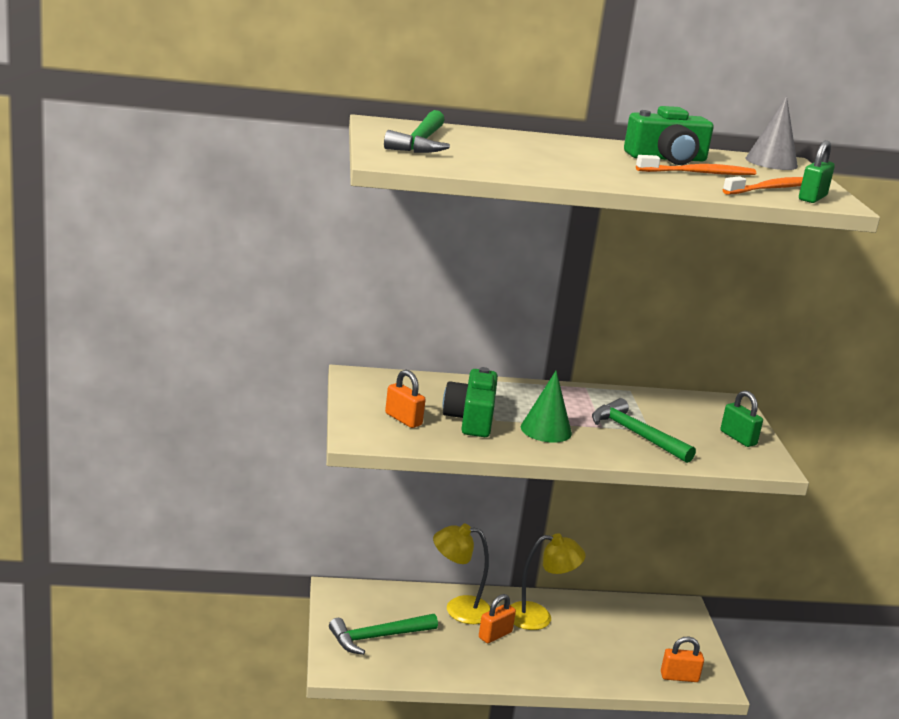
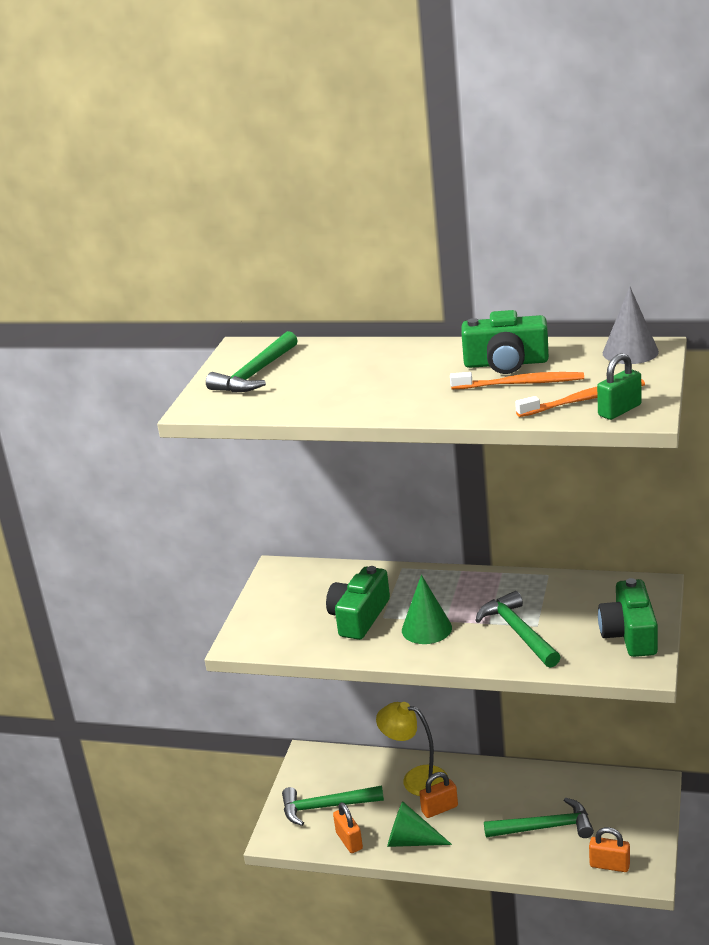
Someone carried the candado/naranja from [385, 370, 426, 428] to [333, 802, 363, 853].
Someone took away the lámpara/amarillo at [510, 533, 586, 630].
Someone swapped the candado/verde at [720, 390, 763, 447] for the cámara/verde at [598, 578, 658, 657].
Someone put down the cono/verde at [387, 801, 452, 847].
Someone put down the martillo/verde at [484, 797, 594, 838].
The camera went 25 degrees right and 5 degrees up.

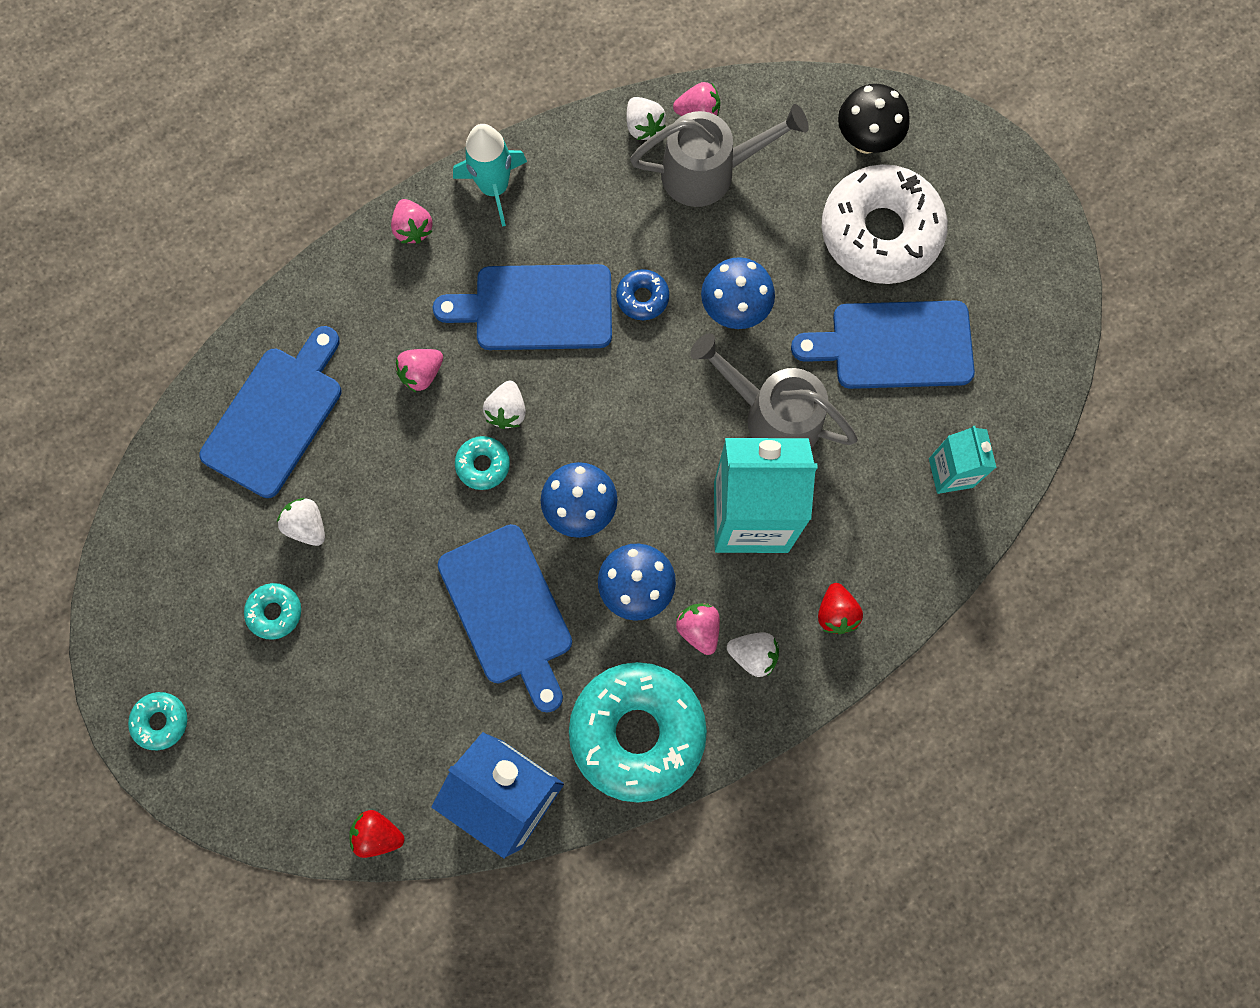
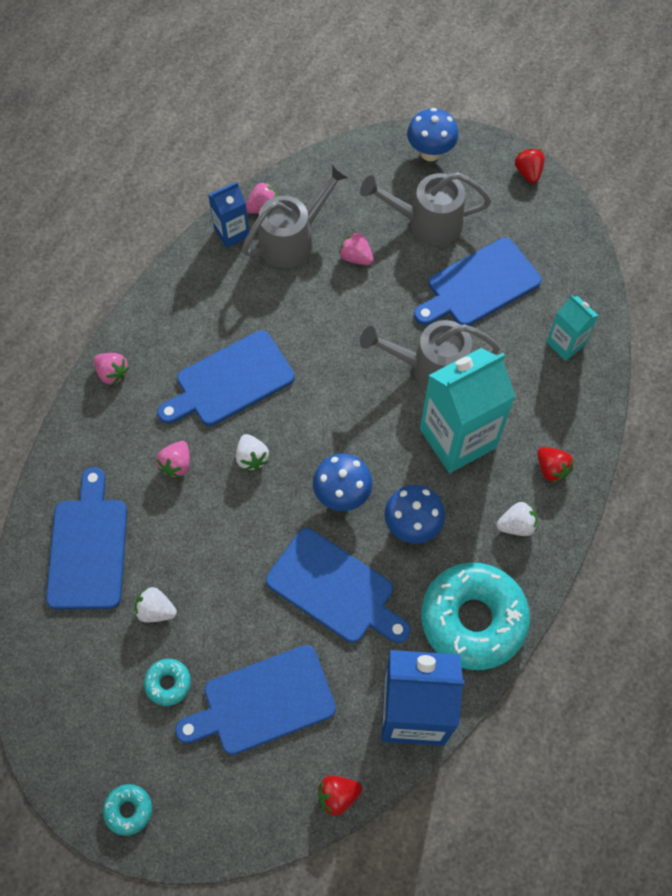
Someone took away the cohete/turquesa at [453, 124, 527, 227].
Someone took away the rosquilla/turquesa at [455, 436, 510, 490].
Someone took away the rosquilla/azul at [616, 269, 669, 320].
Someone swapped the fresa/blanco at [627, 97, 666, 140] for the cartón de leche/azul at [208, 182, 249, 248].
Someone carried the fresa/rosa from [676, 603, 720, 655] to [339, 231, 373, 265].
Someone carried the seta/azul from [701, 257, 775, 329] to [407, 108, 459, 161].
Someone swapped the rosquilla/blanco at [821, 164, 948, 284] for the regadera/gris at [360, 172, 492, 245].
Someone took away the seta/negro at [838, 84, 910, 154].
Someone put down the tabla de cortar/azul at [175, 645, 336, 755].
Someone put down the fresa/rojo at [515, 148, 545, 184].
The camera went 30 degrees left and 10 degrees down.

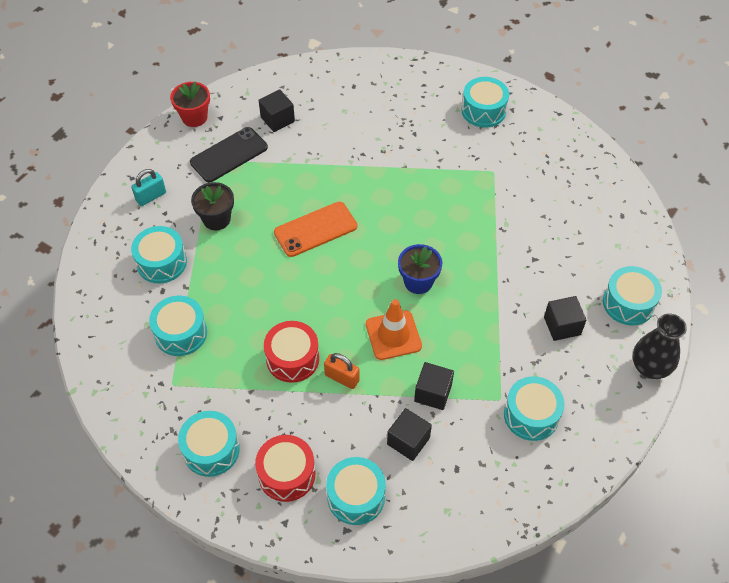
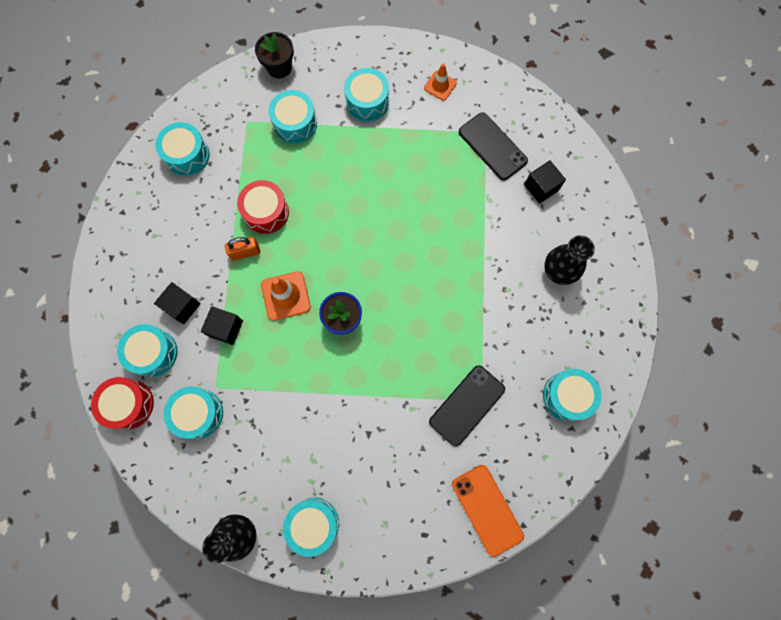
Someone swapped the candado/turquesa at [131, 169, 166, 206] for the cono de tráfico/naranja at [424, 63, 457, 101].
Someone took away the maceta/rojo at [170, 82, 210, 127].
Someone carried the maceta/negro from [191, 182, 234, 230] to [255, 32, 294, 79].
Someone carried the tambor/rojo from [255, 435, 315, 502] to [91, 377, 154, 430].
Someone carried the móvil/naranja from [274, 202, 357, 257] to [452, 465, 524, 557].
Someone rotated the candado/naranja at [324, 353, 360, 389] by 45 degrees clockwise.
Someone carried the tambor/turquesa from [326, 457, 386, 525] to [117, 324, 177, 377].
Someone took away the cubo/negro at [544, 296, 586, 341].
Someone put down the móvil/negro at [429, 365, 505, 446].
Someone put down the florero/negro at [544, 235, 595, 285].
The camera went 90 degrees right and 20 degrees up.

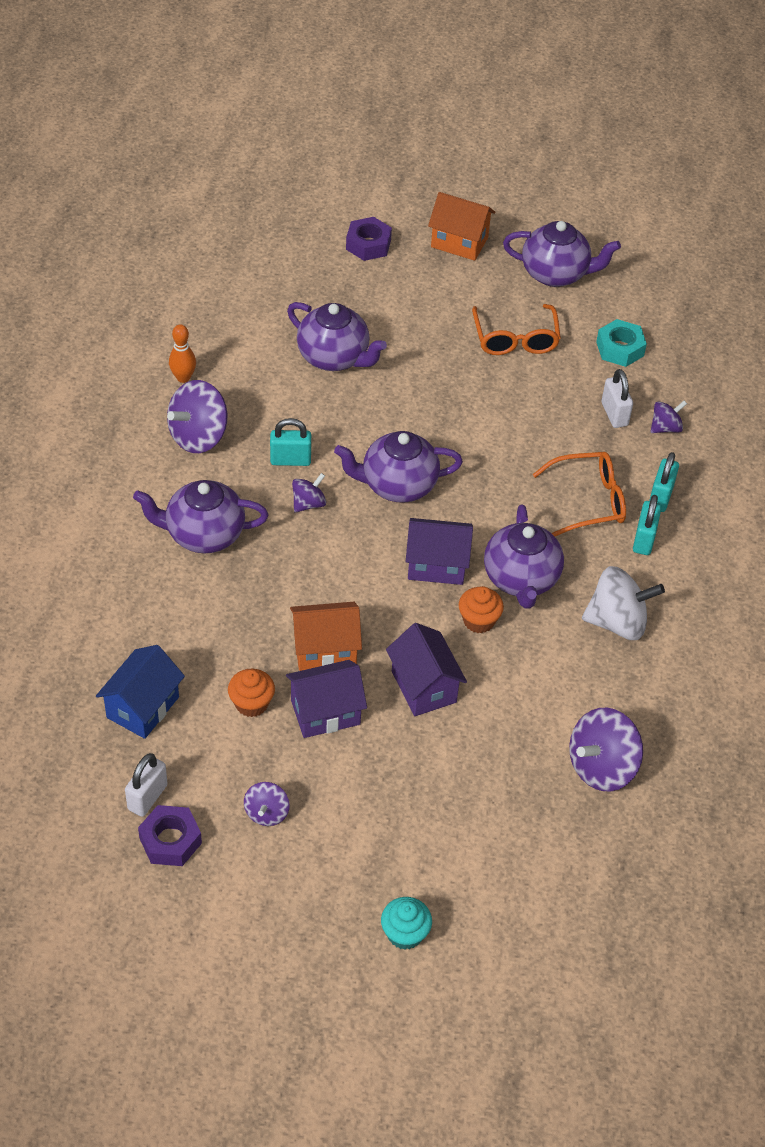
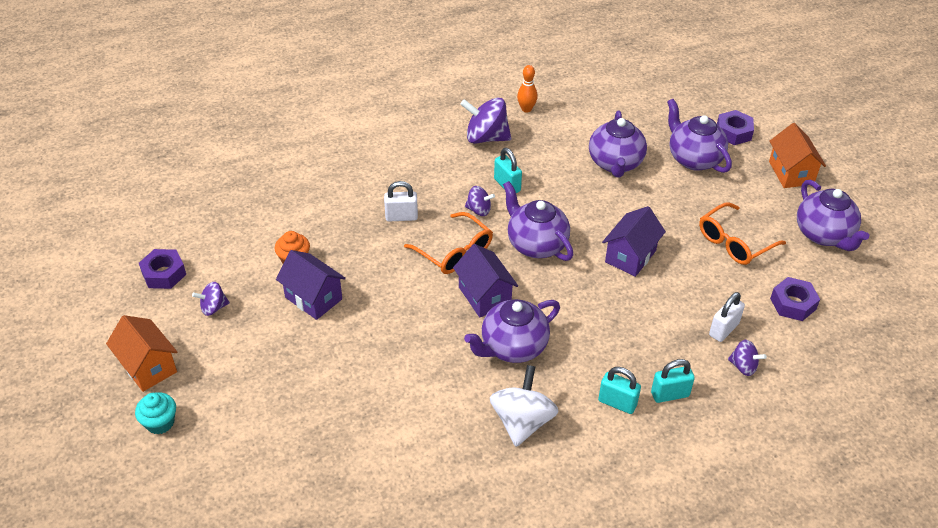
Someone took away the casa/azul at [96, 645, 185, 739].
Someone carried the candado/blanco from [125, 753, 168, 817] to [384, 181, 418, 221].
Someone carried the tetera/morado from [133, 480, 268, 553] to [667, 99, 732, 173].
Someone carried the casa/naranja from [290, 602, 362, 671] to [106, 315, 177, 392].
Someone carried the casa/morado from [386, 623, 467, 716] to [602, 206, 666, 277].
Someone took away the magdalena/naranja at [459, 586, 504, 633].
Someone carried the gafas/naranja from [533, 452, 626, 537] to [404, 212, 493, 274].
Someone took away the peonza/morado at [569, 708, 643, 791].
Someone rotated the peonza/blanco at [582, 566, 665, 640] by 135 degrees counterclockwise.
Someone repainted the tuerca/turquesa at [596, 319, 647, 367], which became the tuerca/morado at [770, 277, 820, 321].
Someone rotated the candado/turquesa at [633, 495, 662, 555] by 45 degrees clockwise.
The camera went 60 degrees right and 5 degrees down.

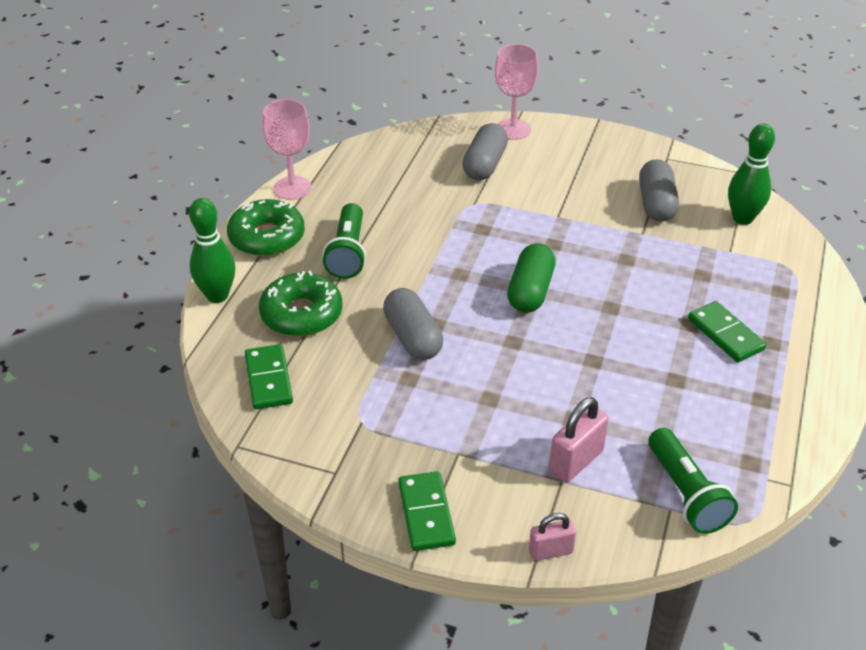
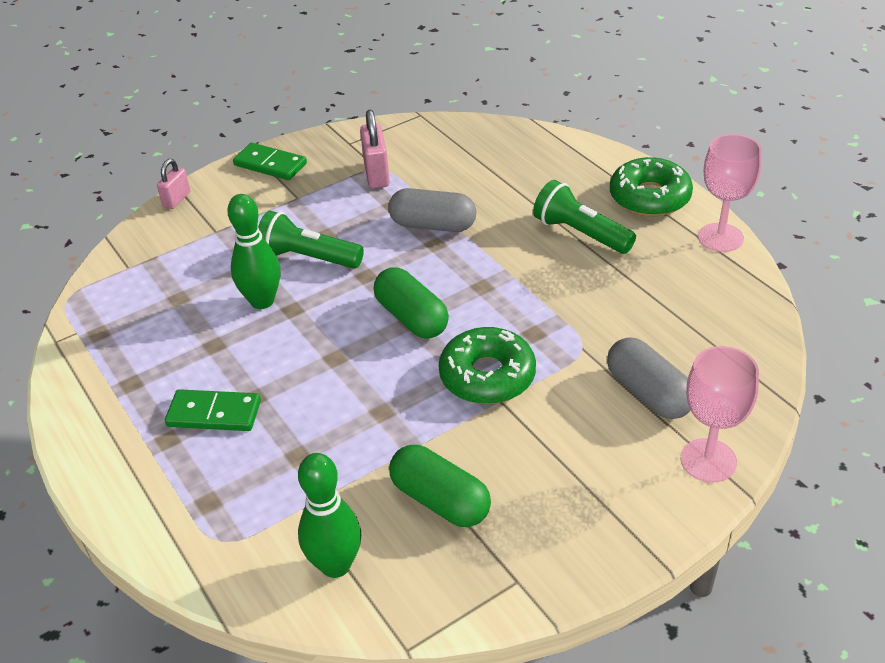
Someone carried the bolo/verde from [189, 198, 235, 303] to [227, 194, 281, 309].
Someone took away the ficha de dominó/verde at [245, 344, 293, 410].
Someone carried the rosquilla/verde from [259, 271, 343, 337] to [439, 327, 536, 404].
Someone carried the candado/rosa from [549, 397, 609, 483] to [360, 110, 390, 189].
Someone repainted the cápsula/gris at [639, 159, 679, 222], which became the cápsula/verde at [389, 445, 491, 527].
Someone carried the lámpara de mano/verde from [649, 428, 738, 534] to [258, 211, 364, 269].
The camera went 130 degrees right and 0 degrees up.

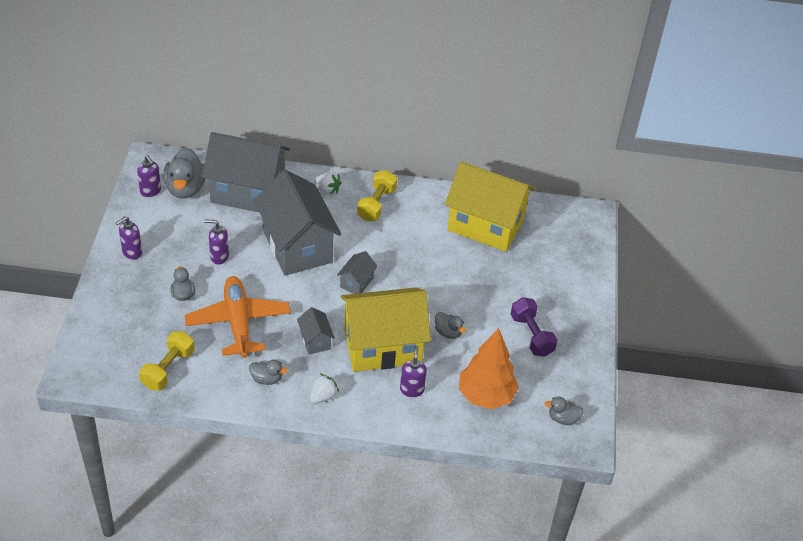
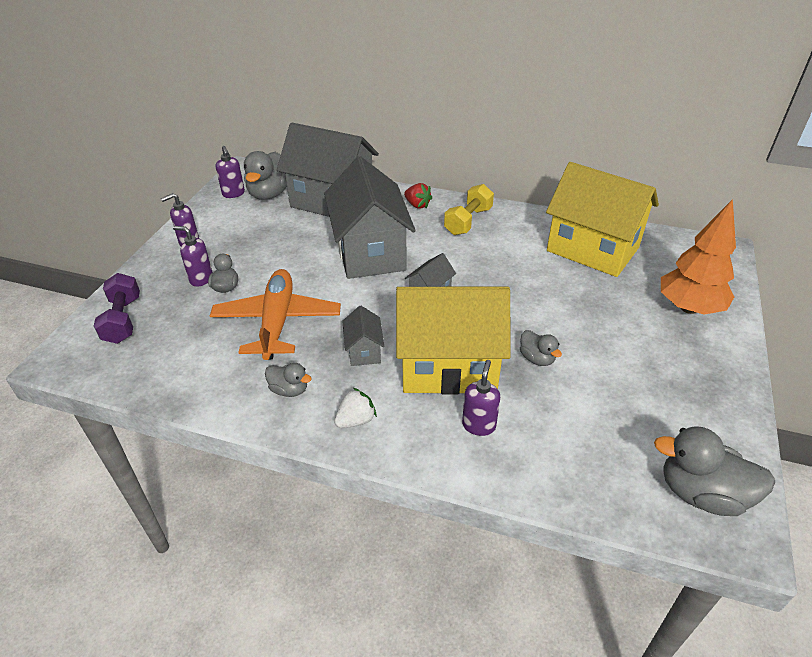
Someone took away the mancuerna/amarillo at [139, 331, 194, 391].
Someone carried the dispensador de jabón/morado from [204, 219, 229, 265] to [173, 226, 213, 287].
Someone repainted the fresa/blanco at [315, 172, 341, 195], which became the fresa/rojo at [404, 183, 432, 209].
Someone carried the árbol/naranja from [459, 328, 519, 409] to [661, 199, 736, 315].
Someone carried the mancuerna/morado from [511, 297, 557, 357] to [94, 273, 140, 344].
Someone scaled the pato/gris at [544, 397, 584, 425] by 1.86.
The camera went 15 degrees right and 5 degrees down.

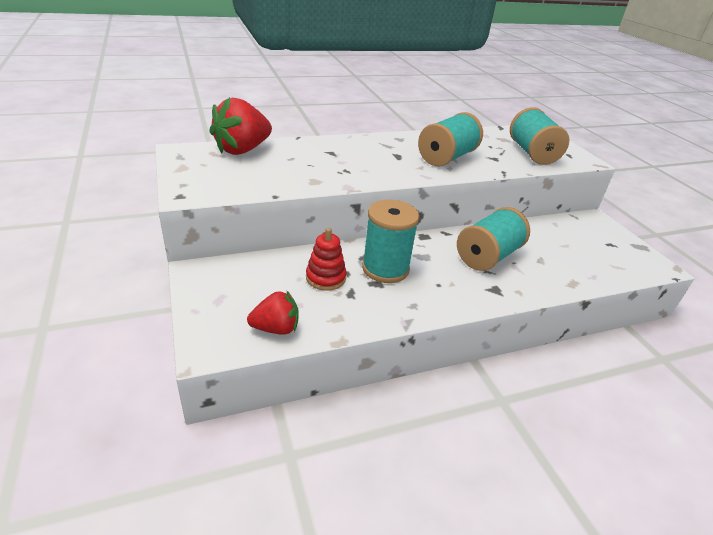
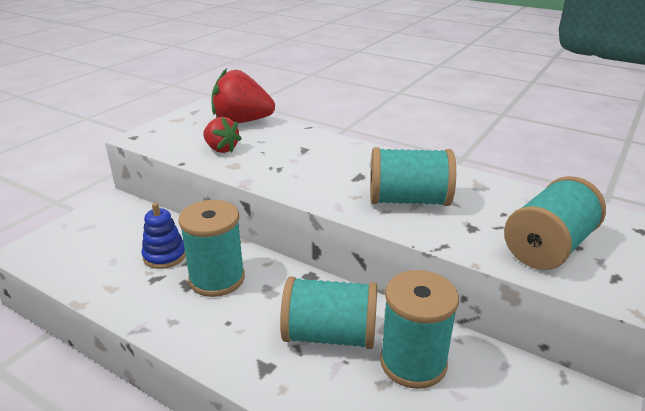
Someone carried the fresa/rojo from [247, 290, 299, 335] to [203, 117, 242, 153].
Someone repainted the juguete apilable/rojo at [306, 228, 347, 291], which became the juguete apilable/azul at [142, 203, 186, 269].
Someone put down the carrete/turquesa at [380, 270, 459, 389].
The camera went 55 degrees right and 5 degrees down.

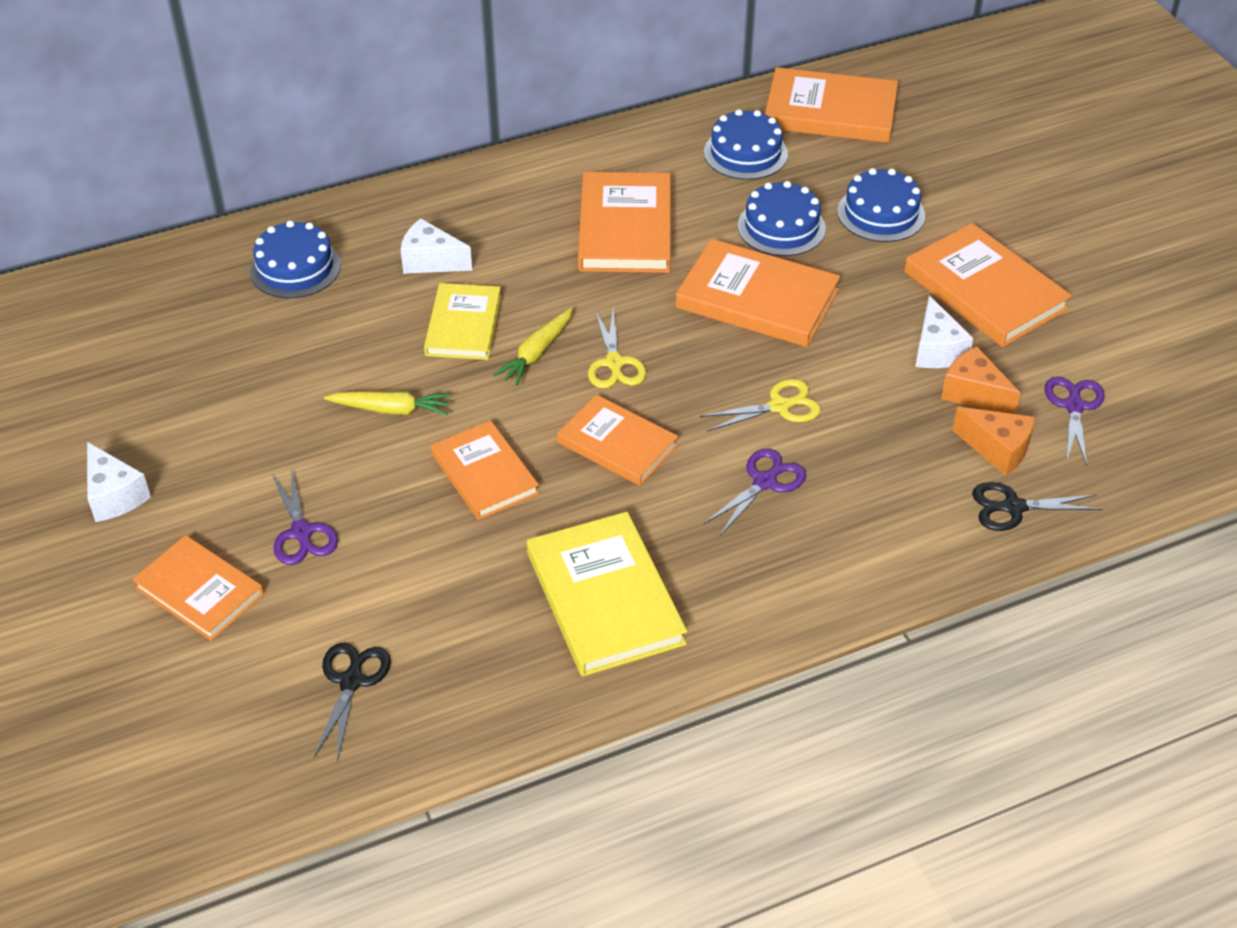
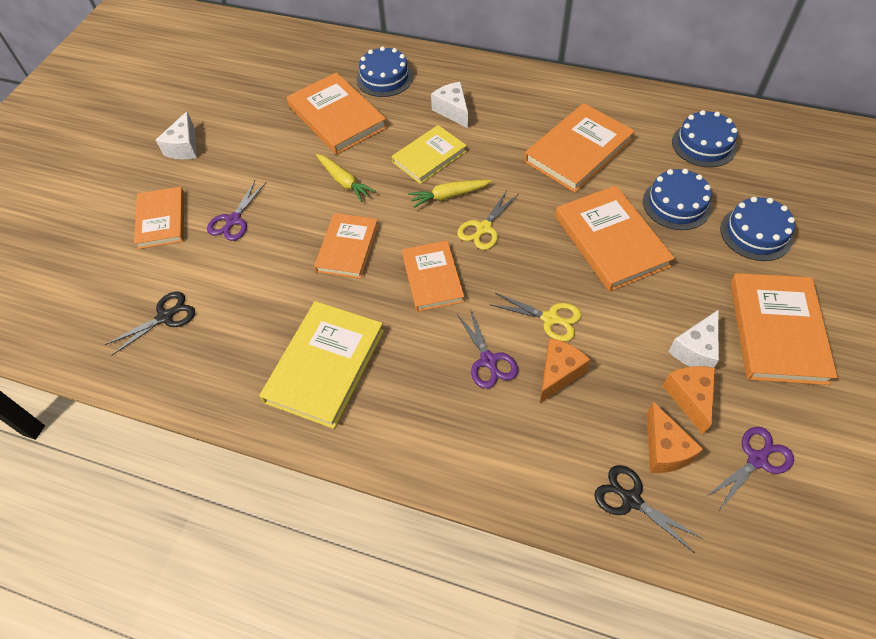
Someone rotated the tijeras/morado at [704, 448, 806, 535] by 75 degrees clockwise.
Someone carried the libro/naranja from [765, 67, 898, 143] to [287, 72, 387, 155].
Someone put down the queso/naranja at [540, 338, 591, 403].
The camera went 45 degrees right and 10 degrees up.

